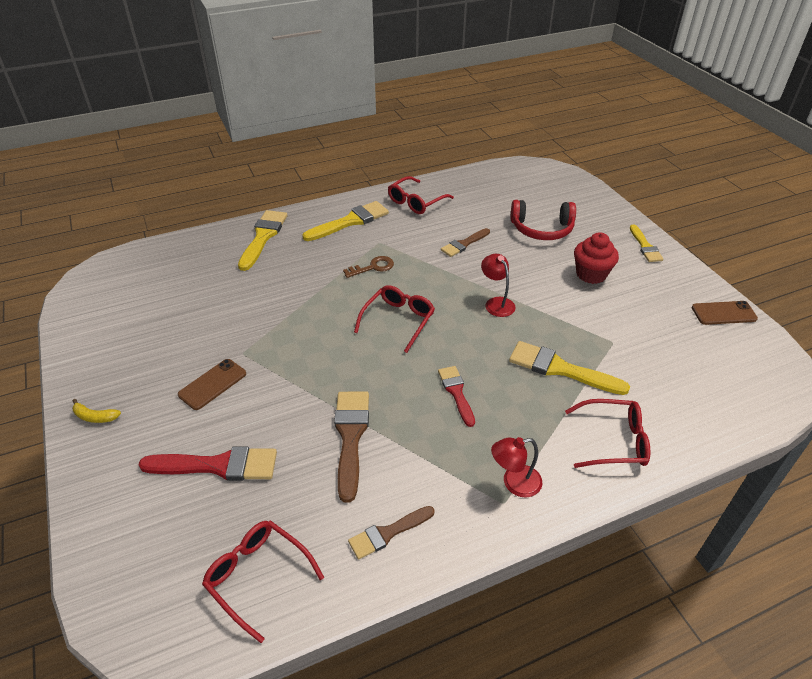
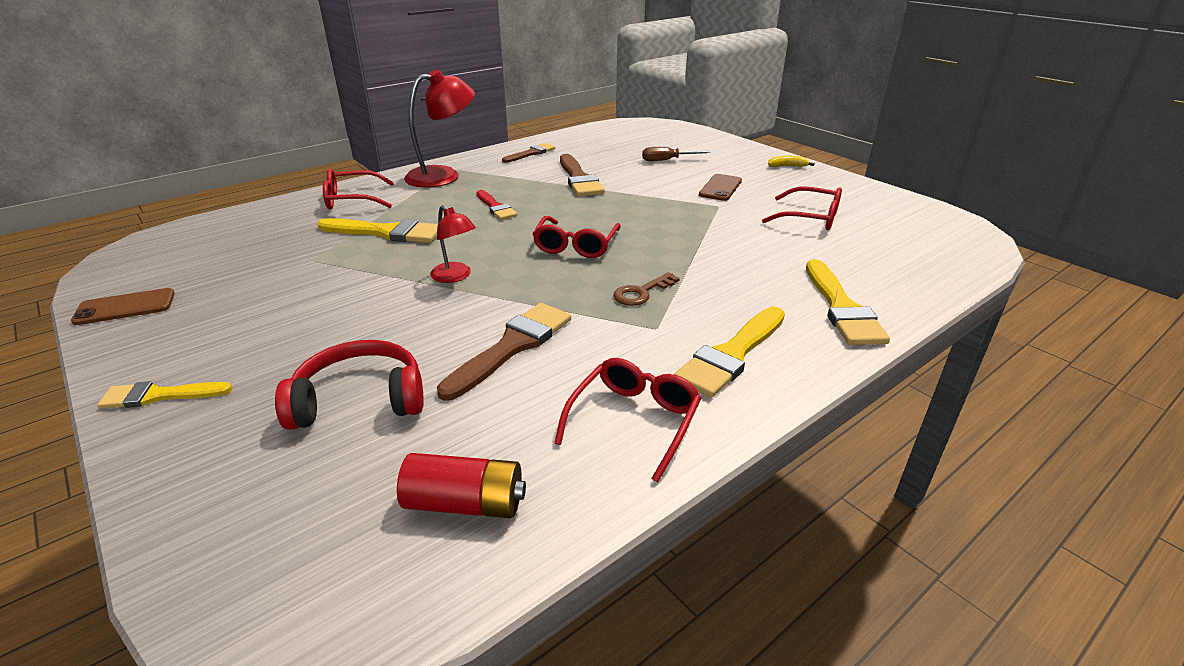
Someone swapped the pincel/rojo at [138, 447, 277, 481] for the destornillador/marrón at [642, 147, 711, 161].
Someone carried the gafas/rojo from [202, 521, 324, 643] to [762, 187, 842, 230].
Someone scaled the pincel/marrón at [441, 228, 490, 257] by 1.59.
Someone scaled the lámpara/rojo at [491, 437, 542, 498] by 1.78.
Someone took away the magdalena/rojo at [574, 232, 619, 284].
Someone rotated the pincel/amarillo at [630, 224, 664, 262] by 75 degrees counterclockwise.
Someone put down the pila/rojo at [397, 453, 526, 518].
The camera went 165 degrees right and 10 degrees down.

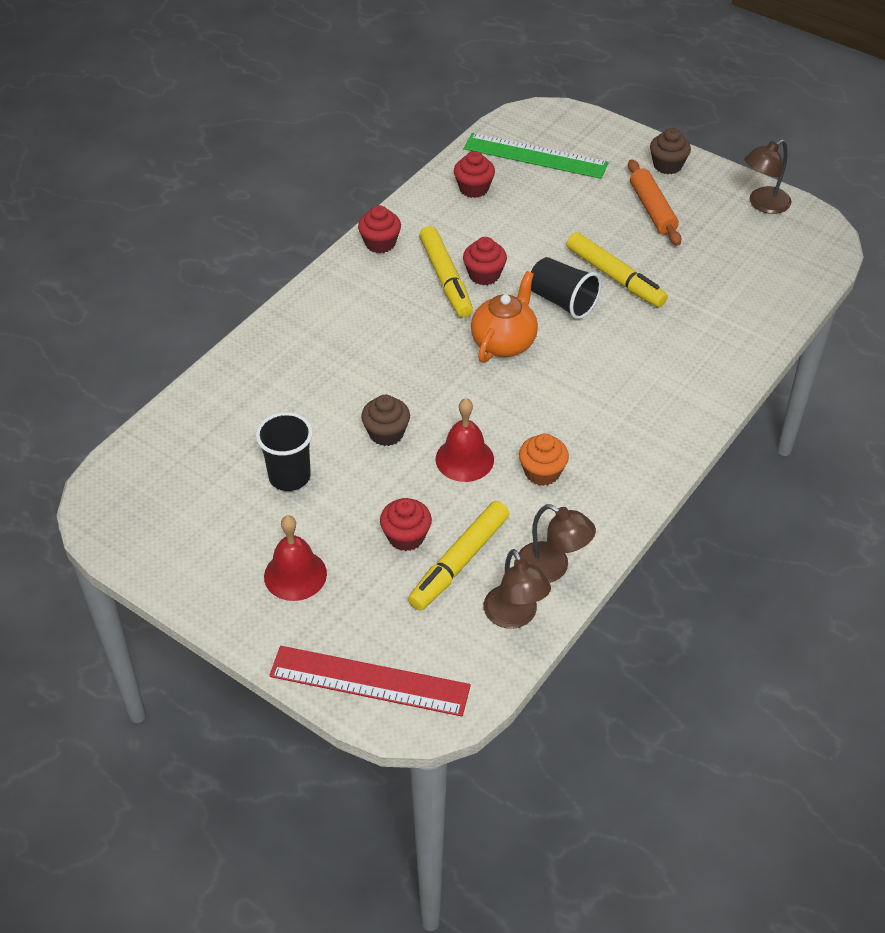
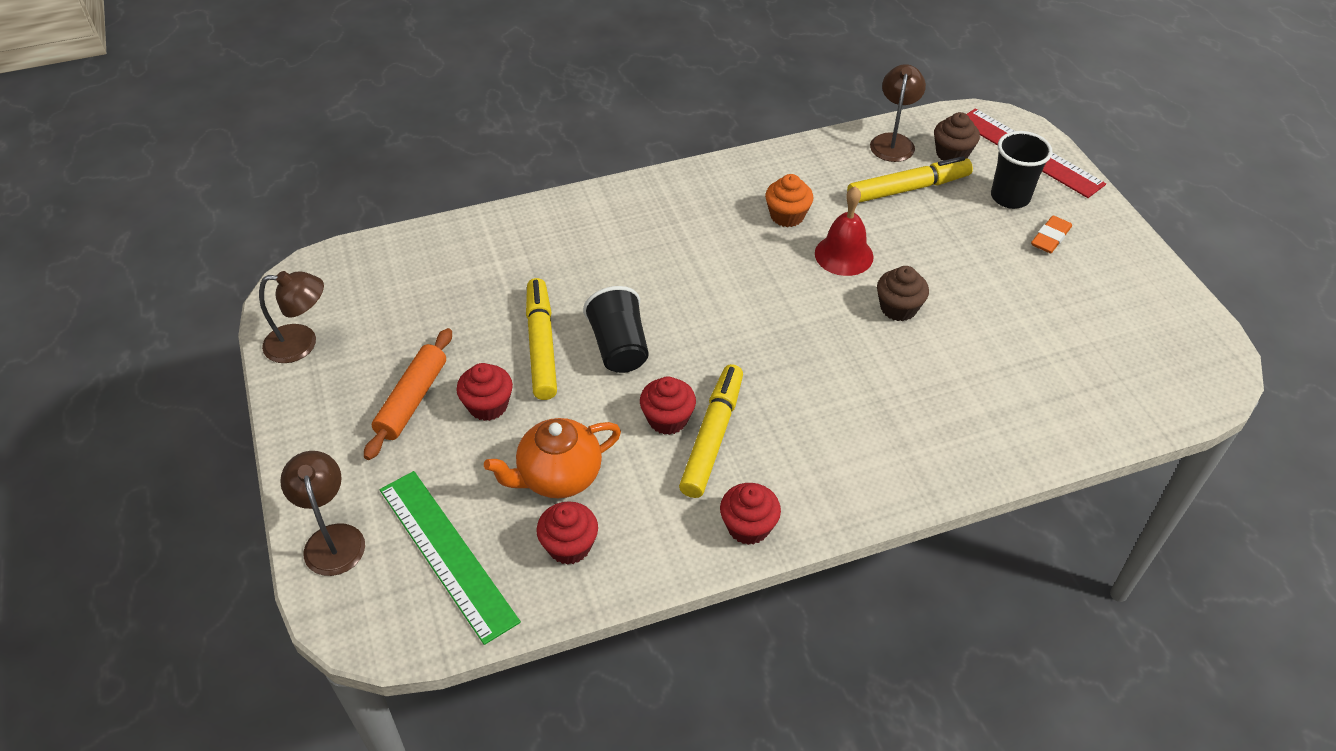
Someone carried the vaso/negro from [256, 412, 313, 491] to [991, 131, 1053, 209].
Someone swapped the campana/rojo at [264, 515, 327, 601] for the goma de borrar/naranja at [1031, 216, 1072, 253].
Someone carried the magdalena/rojo from [380, 498, 432, 551] to [456, 363, 513, 421].
Someone carried the tetera/naranja from [471, 271, 538, 363] to [484, 418, 621, 498].
Someone carried the lámpara/marrón from [519, 504, 596, 583] to [280, 451, 365, 576].
Someone carried the magdalena/marrón from [650, 128, 691, 174] to [934, 112, 980, 161].
The camera went 145 degrees left and 0 degrees up.

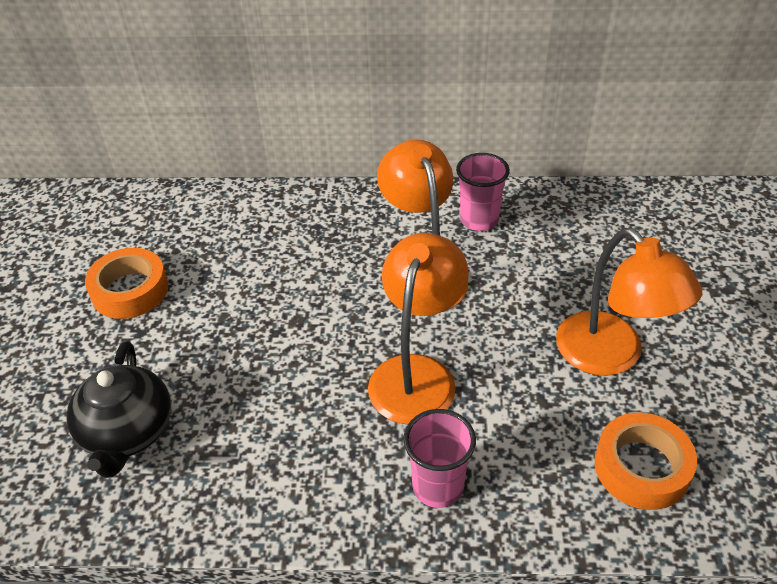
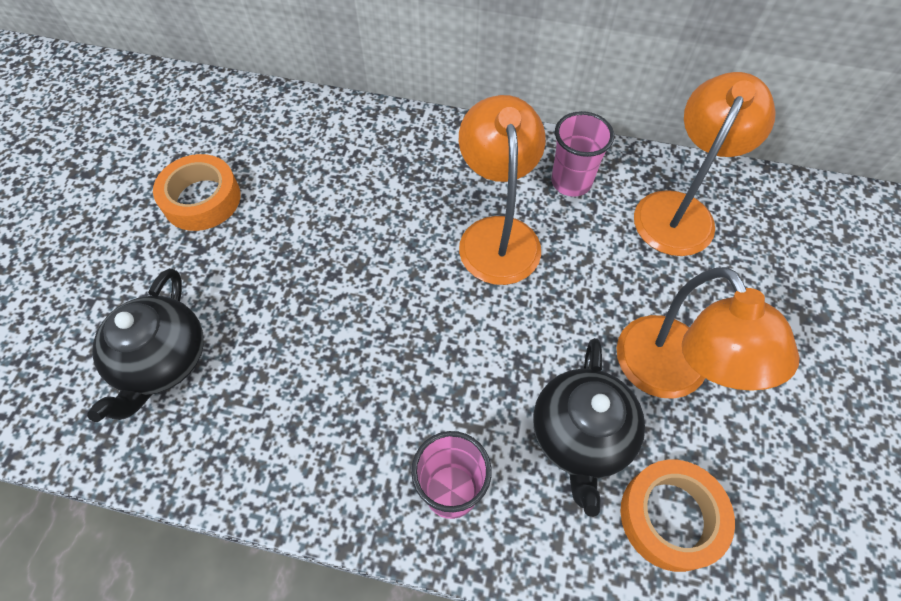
Someone carried the lámpara/naranja from [368, 233, 469, 424] to [634, 72, 776, 256].
Someone put down the tetera/negro at [533, 338, 645, 517].
The camera went 10 degrees right and 15 degrees up.

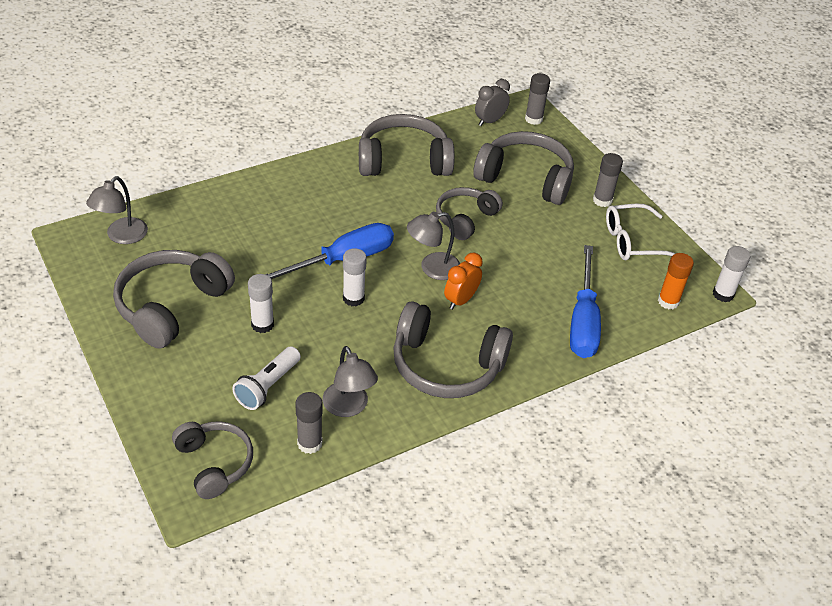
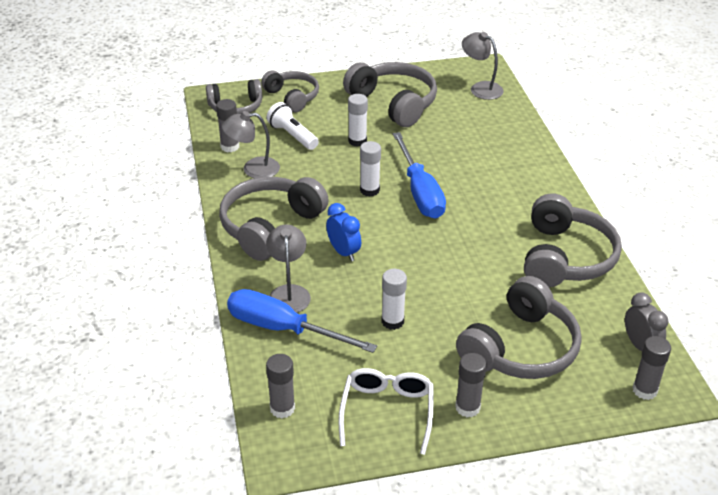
Someone carried the lámpara/gris from [407, 212, 460, 280] to [266, 224, 311, 313].
Someone carried the auriculares/gris from [436, 187, 503, 240] to [261, 70, 319, 112].
Someone repainted the despertador/naranja at [444, 253, 483, 310], which became the despertador/azul at [326, 203, 361, 261].
Someone repainted the barra de pegamento/naranja at [658, 253, 694, 309], which became the barra de pegamento/gris at [266, 354, 295, 418].
Someone carried the barra de pegamento/blanco from [713, 246, 750, 302] to [381, 269, 407, 330].
The camera went 110 degrees right and 5 degrees down.

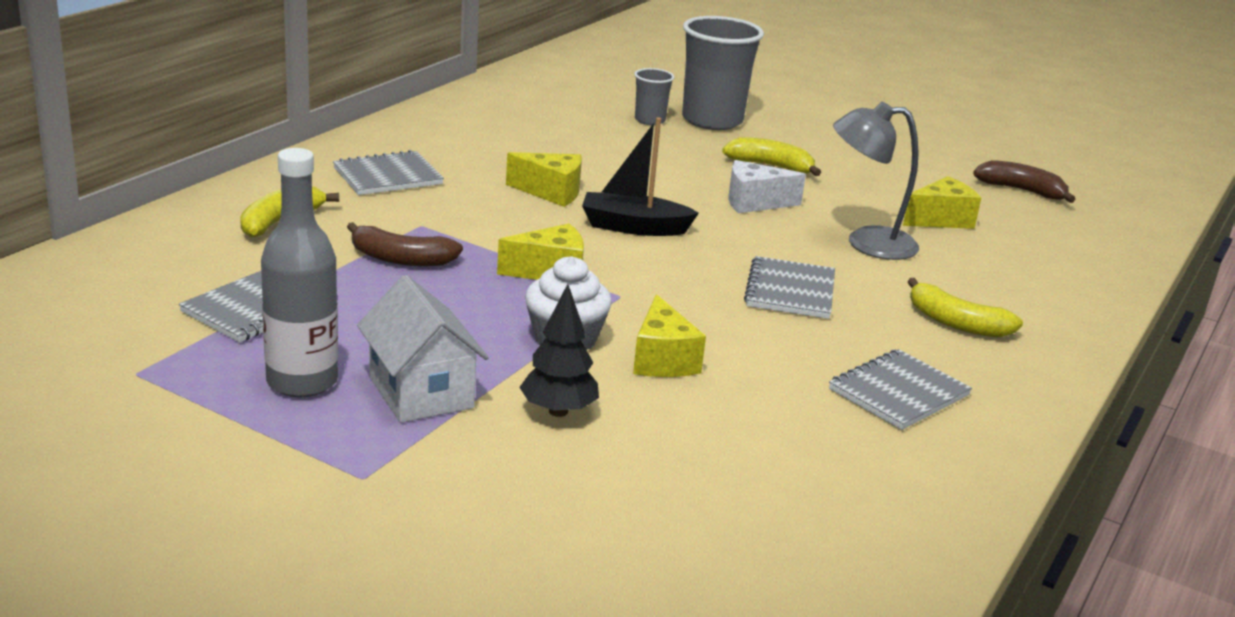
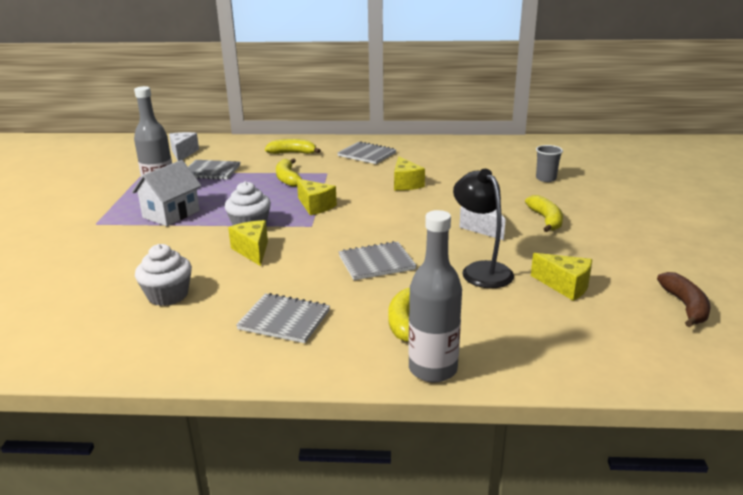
Someone repainted the plátano/marrón at [347, 222, 463, 266], which became the plátano/amarillo at [276, 158, 302, 187].
Someone took away the árbol/negro at [519, 284, 599, 417].
Someone took away the barco/negro at [582, 117, 699, 236].
Someone rotated the queso/amarillo at [633, 294, 706, 377] by 105 degrees clockwise.
Someone took away the vaso/gris at [682, 16, 764, 130].
Someone repainted the lámpara/gris at [833, 102, 919, 260], which became the lámpara/negro at [453, 169, 514, 288].
Someone put down the magdalena/blanco at [135, 244, 192, 306].
Someone put down the queso/blanco at [169, 132, 199, 161].
Someone put down the botella/gris at [408, 210, 462, 382].
The camera went 65 degrees right and 0 degrees up.

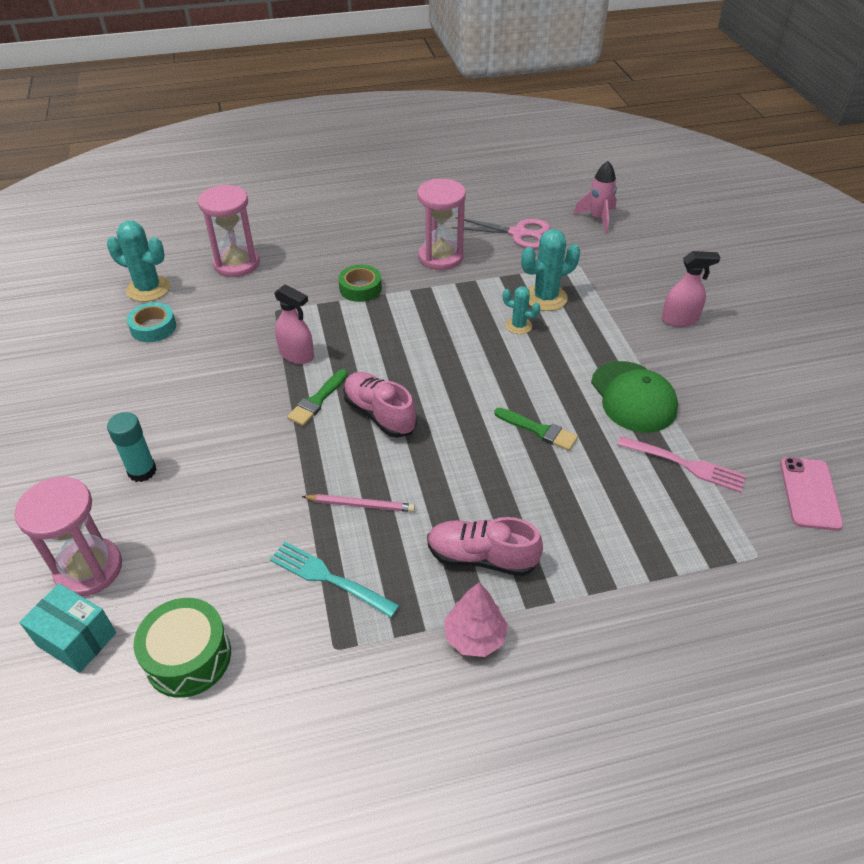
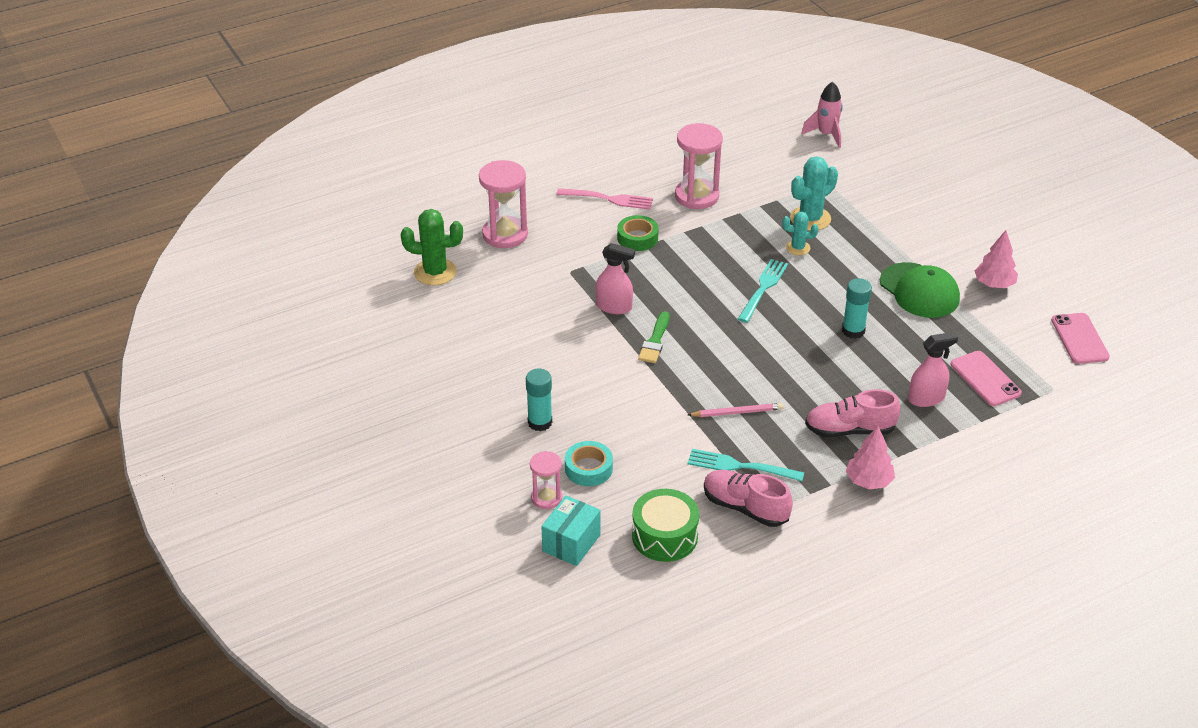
Someone scaled the reloj de arena/rosa at [14, 477, 122, 597] by 0.57.
Someone rotated the caja/turquesa at [19, 583, 116, 673] by 75 degrees counterclockwise.
Someone repainted the cactus/turquesa at [107, 221, 170, 302], which became the cactus/verde at [401, 209, 463, 285].
Someone carried the cinta adhesiva/turquesa from [127, 302, 176, 342] to [565, 441, 613, 486].
Someone carried the zapato/rosa from [343, 372, 417, 438] to [704, 470, 793, 527].
Someone took away the tijeras/rosa at [452, 217, 551, 249].
Someone swapped the pincel/verde at [494, 408, 578, 451] for the barra de pegamento/turquesa at [842, 278, 872, 339].
Someone carried the tenedor/rosa from [617, 436, 746, 493] to [557, 188, 653, 210].
Someone carried the pulverizador/rosa from [662, 251, 721, 327] to [908, 332, 958, 407].
Someone put down the tenedor/turquesa at [738, 259, 788, 323].
Someone put down the móvil/rosa at [951, 351, 1022, 406].
Someone put down the árbol/rosa at [974, 230, 1018, 288].
The camera went 15 degrees left and 5 degrees down.

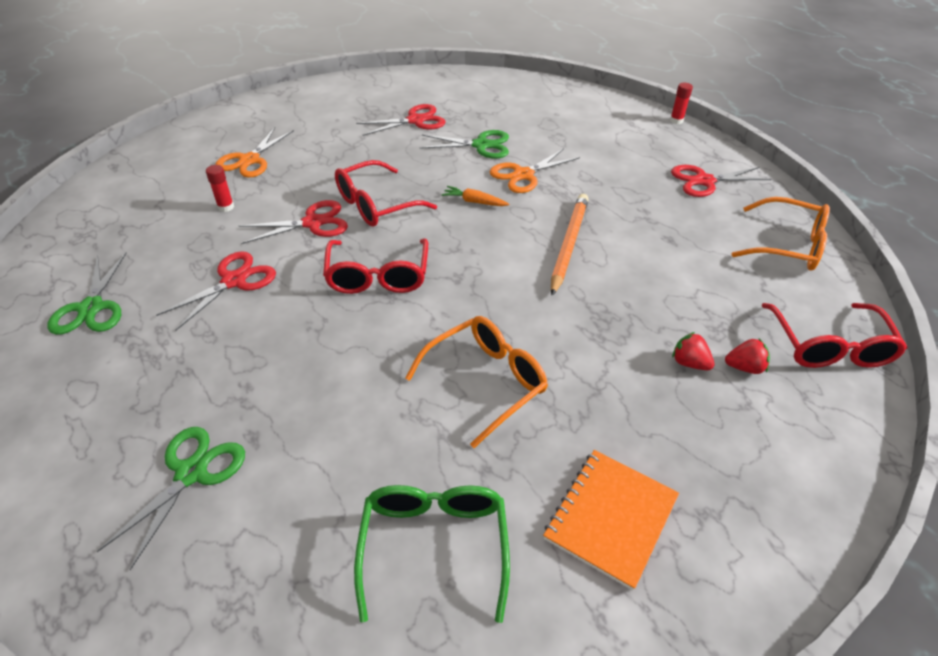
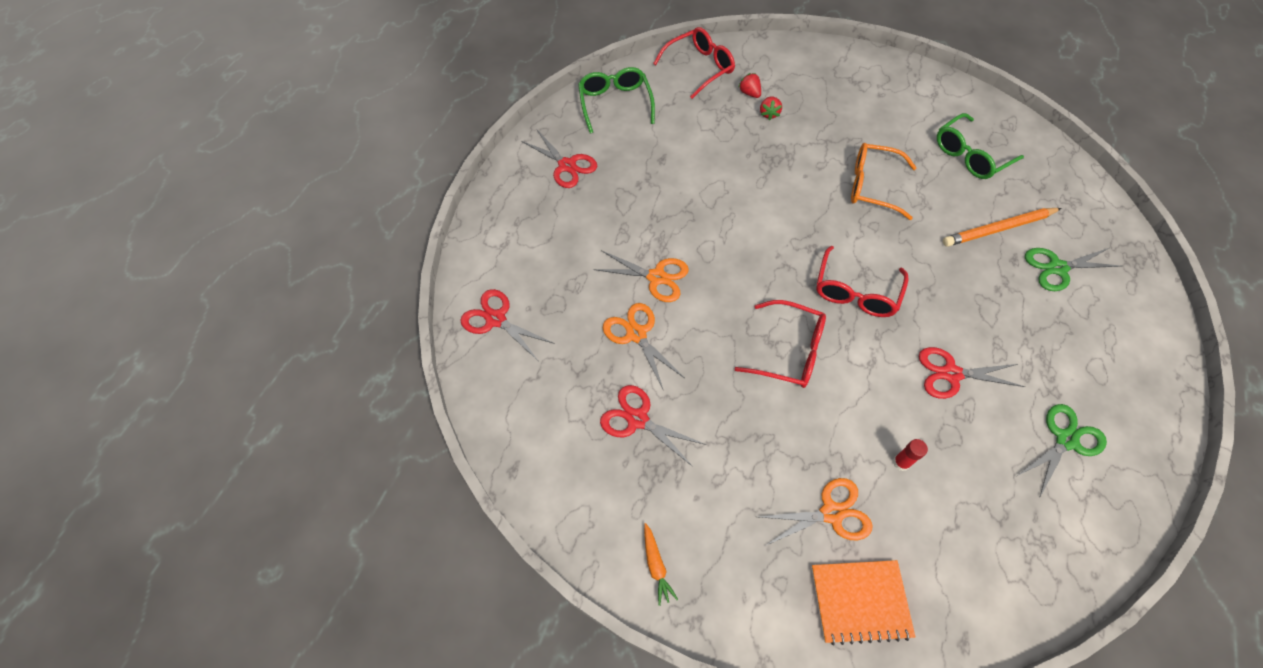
Someone carried the tijeras/rojo from [239, 200, 348, 244] to [460, 289, 555, 360].
Someone rotated the gafas/rojo at [323, 239, 428, 294] by 150 degrees clockwise.
Someone repainted the tijeras/verde at [420, 130, 509, 159], which became the tijeras/naranja at [603, 303, 685, 391].
Someone carried the zanahoria/naranja from [442, 186, 509, 206] to [644, 523, 678, 606].
Someone carried the cuaderno/naranja from [543, 450, 679, 591] to [811, 560, 915, 646].
Someone carried the lápiz/naranja from [551, 194, 589, 296] to [943, 208, 1062, 247].
Someone took away the barra de pegamento/rojo at [670, 83, 693, 124].
Someone repainted the gafas/naranja at [732, 197, 830, 271], which became the gafas/verde at [578, 67, 655, 134].
The camera went 125 degrees left and 15 degrees up.

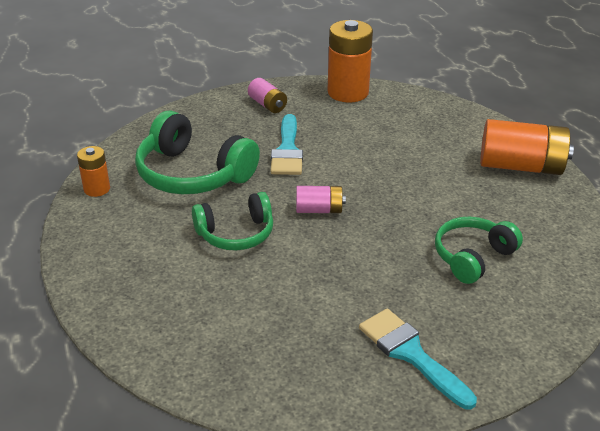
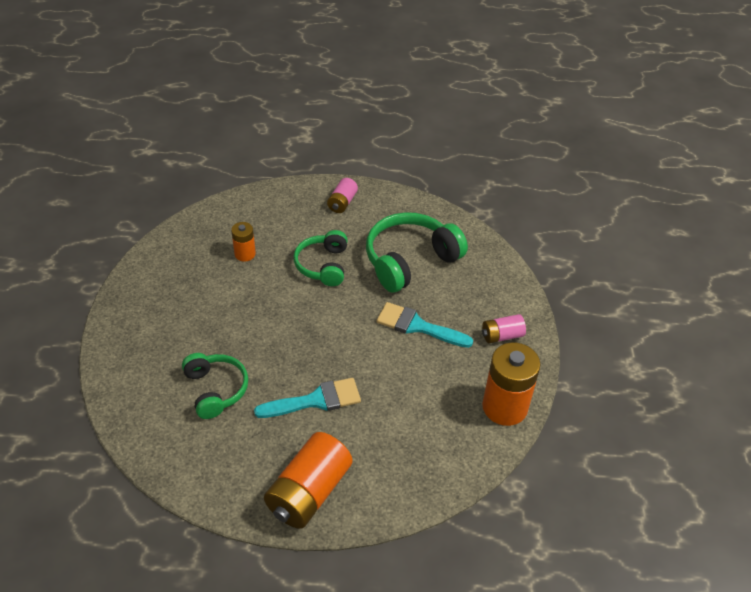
Someone carried the pila/naranja from [77, 146, 110, 197] to [231, 222, 256, 262].
Someone carried the pila/rosa from [296, 186, 346, 213] to [327, 178, 358, 213].
Someone carried the pincel/turquesa from [359, 309, 477, 409] to [254, 378, 361, 418].
The camera went 110 degrees right and 10 degrees up.

